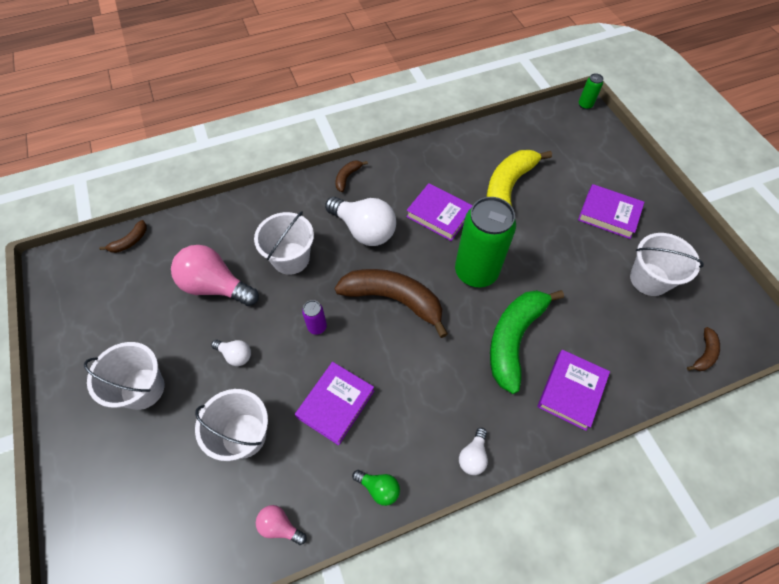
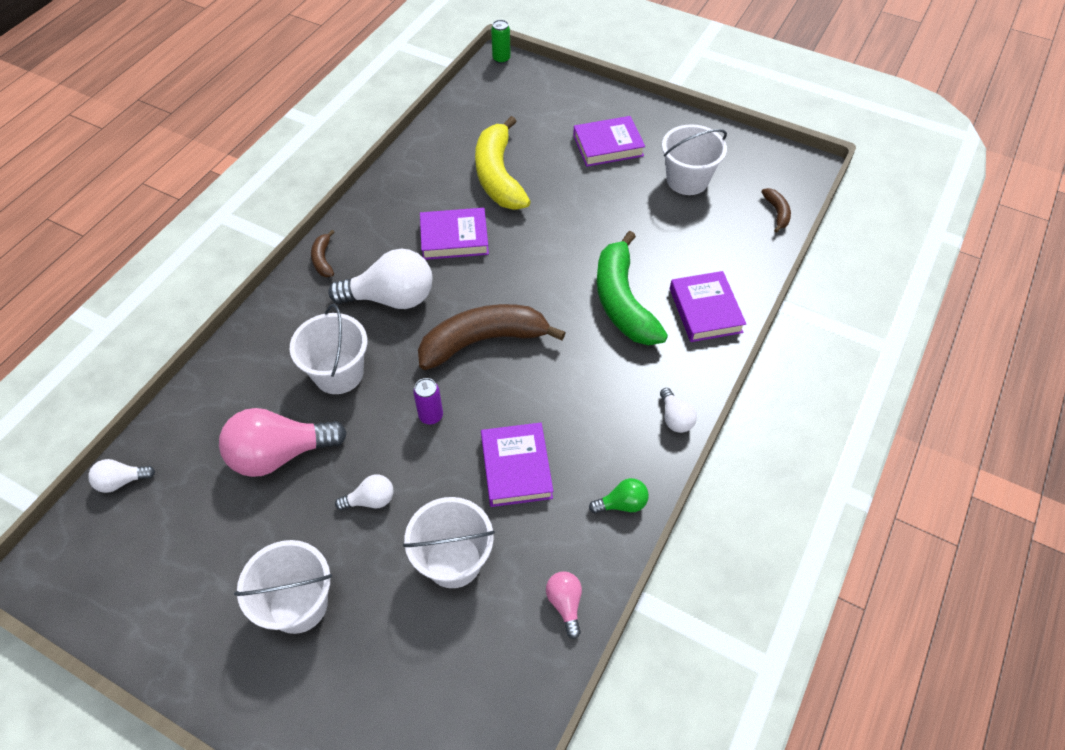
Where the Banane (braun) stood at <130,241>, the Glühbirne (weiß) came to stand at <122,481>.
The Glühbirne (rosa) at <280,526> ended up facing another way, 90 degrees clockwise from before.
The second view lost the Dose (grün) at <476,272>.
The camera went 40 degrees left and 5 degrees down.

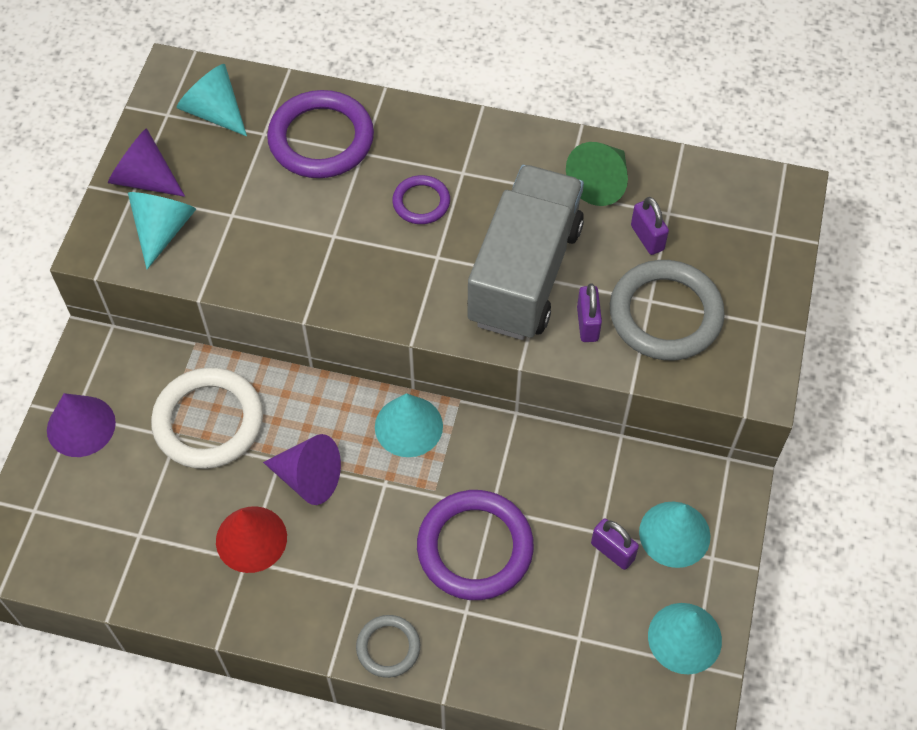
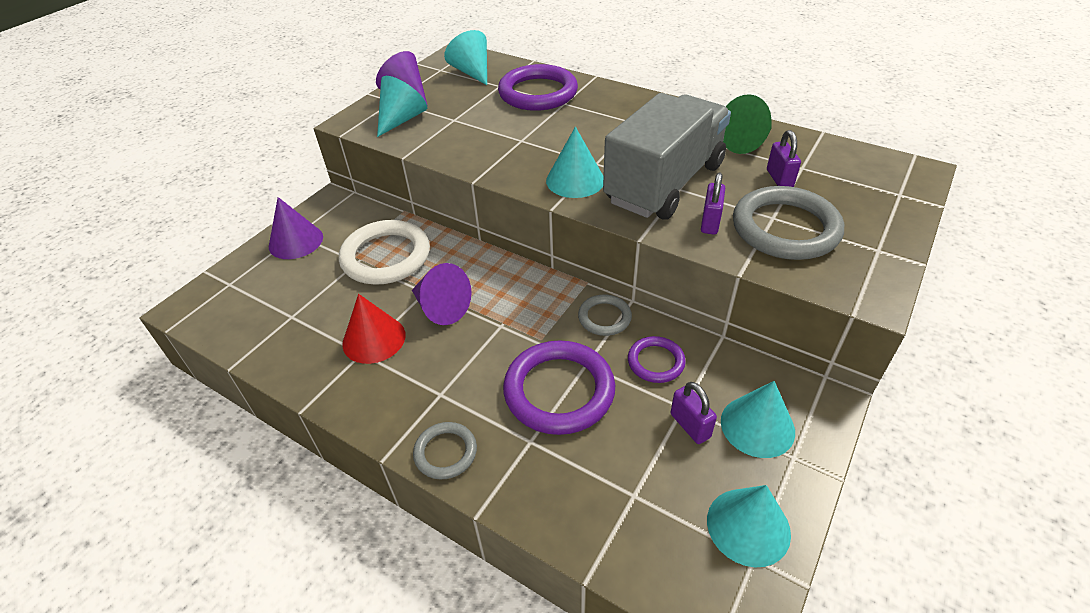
The Kegel (türkis) ended up elsewhere, having gone from <408,426> to <575,180>.
The Ring (lila) ended up elsewhere, having gone from <421,202> to <656,362>.
The second view gained the Ring (grau) at <604,317>.
The camera went 20 degrees right and 15 degrees down.

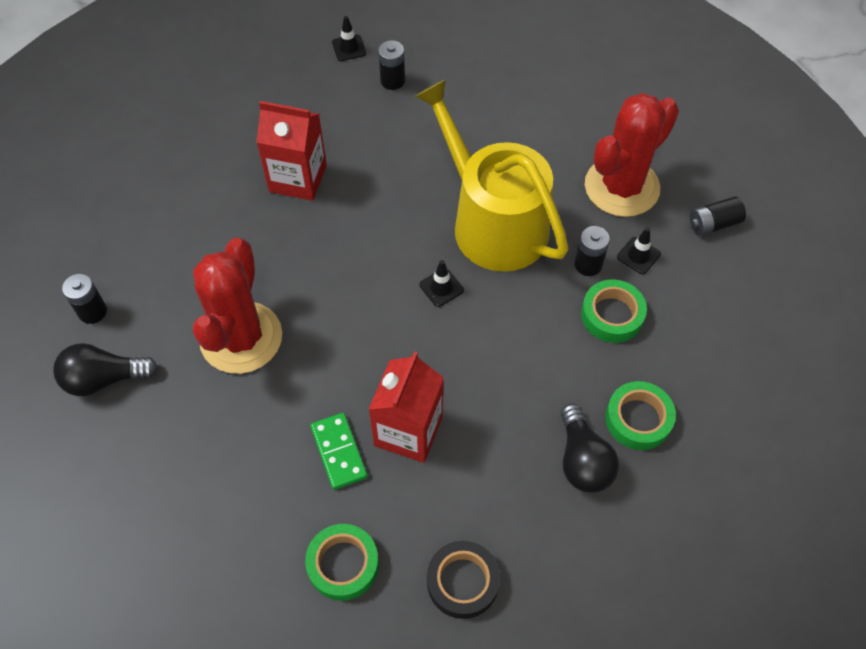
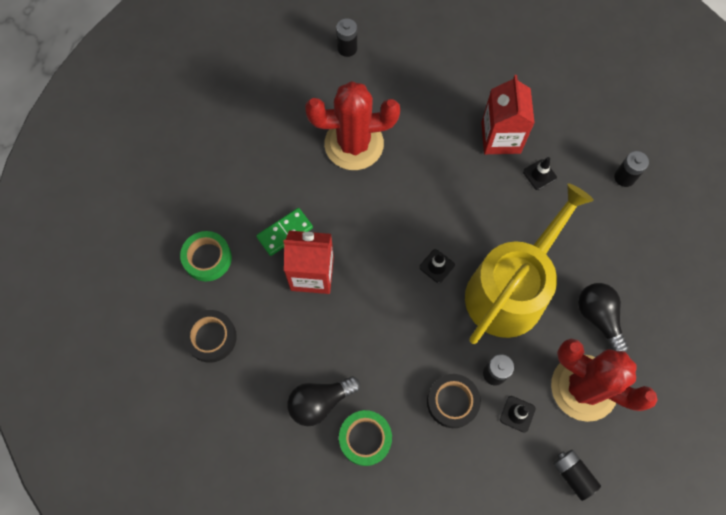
The Glühbirne (schwarz) ended up elsewhere, having gone from <104,379> to <598,318>.
The Leitkegel (schwarz) ended up elsewhere, having gone from <349,48> to <539,175>.
What was the Klebeband (grün) at <612,315> turned into the Klebeband (schwarz) at <452,402>.
The camera went 75 degrees right and 10 degrees up.

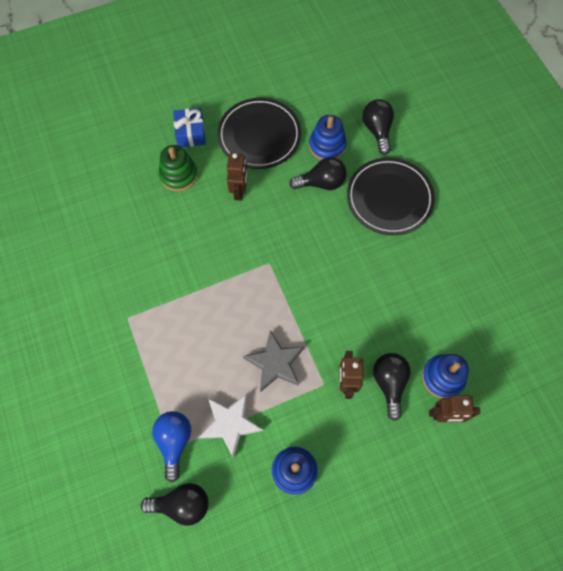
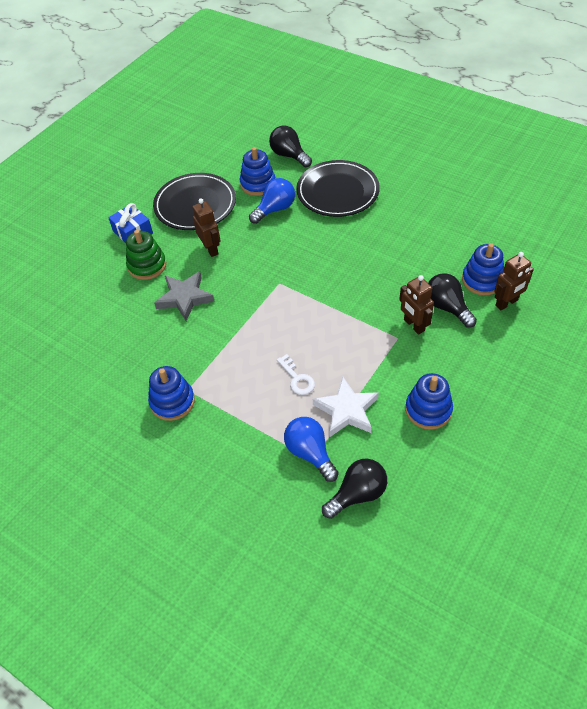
The Stern (grau) ended up elsewhere, having gone from <275,363> to <184,298>.
What was the Glühbirne (schwarz) at <321,183> turned into the Glühbirne (blau) at <275,209>.
The second view gained the Stapelspielzeug (blau) at <172,401>.
The second view gained the Schlüssel (weiß) at <297,378>.
The camera went 30 degrees left and 15 degrees down.

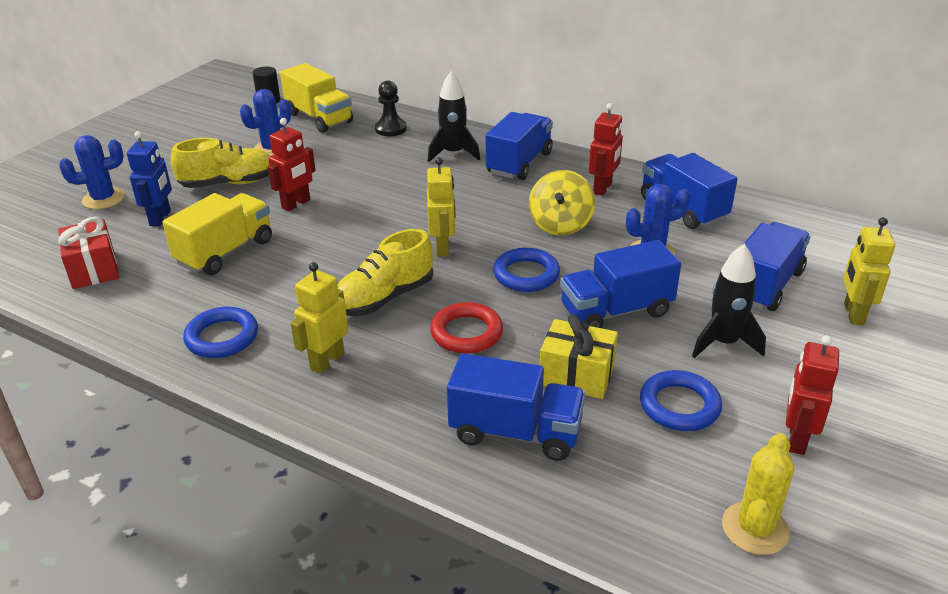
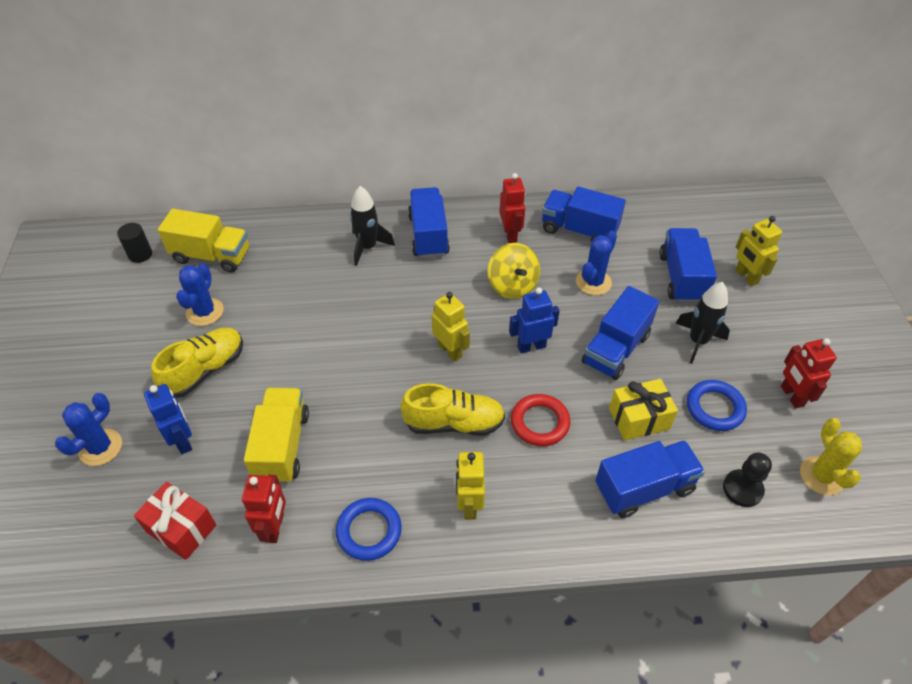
The Roboter (rot) ended up elsewhere, having gone from <296,204> to <275,527>.
The Schuh (gelb) at <384,298> ended up facing another way, 105 degrees counterclockwise from before.
The Bauer (schwarz) ended up elsewhere, having gone from <390,129> to <742,489>.
Where the Ring (blau) stood at <526,274>, the Roboter (blau) came to stand at <531,346>.
The camera went 35 degrees left and 15 degrees up.

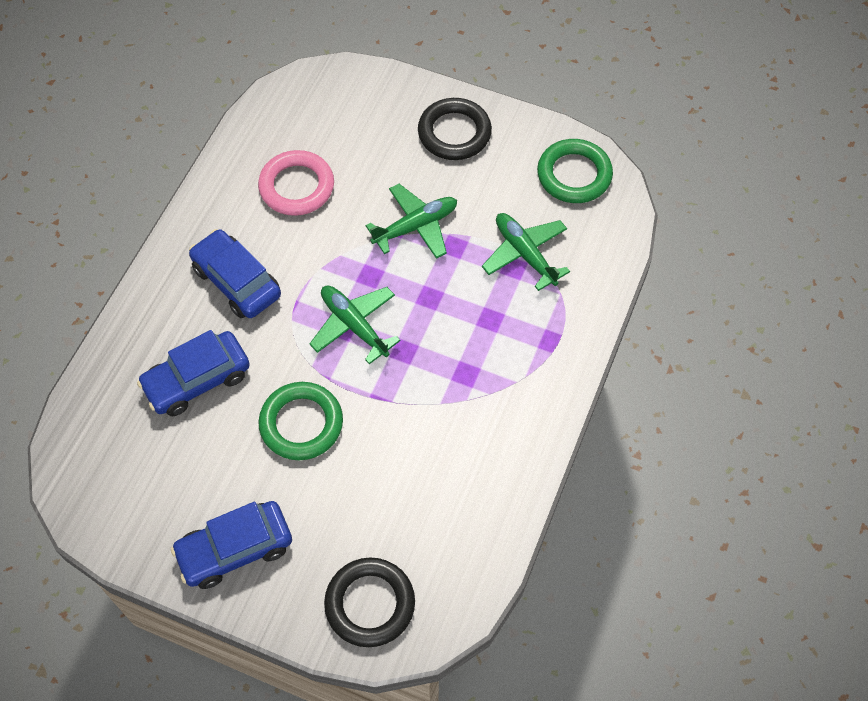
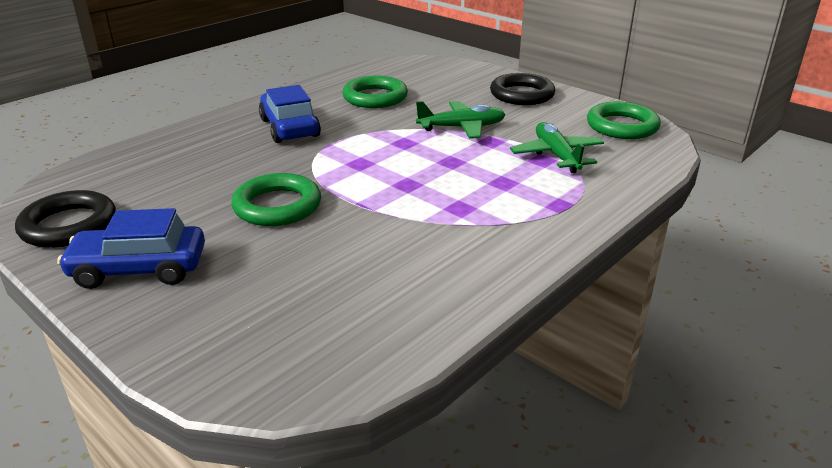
The second view lost the Auto (blau) at <197,380>.
What was the Ring (rosa) at <297,187> turned into the Ring (grün) at <375,97>.
The second view lost the Flugzeug (grün) at <354,325>.
The Ring (schwarz) ended up elsewhere, having gone from <370,604> to <69,225>.
The camera went 20 degrees right and 30 degrees down.

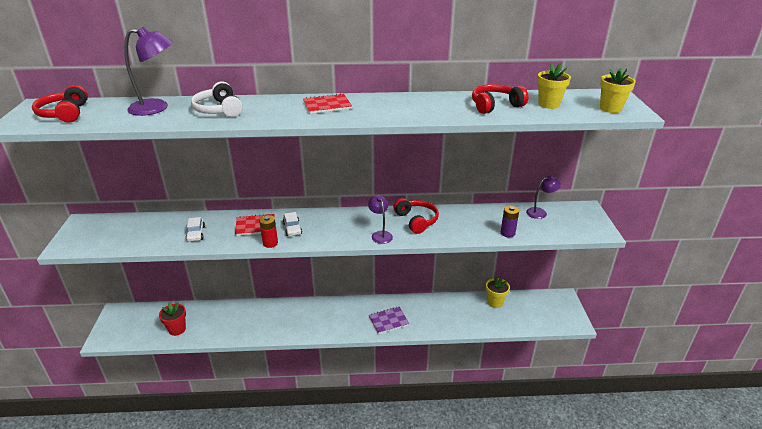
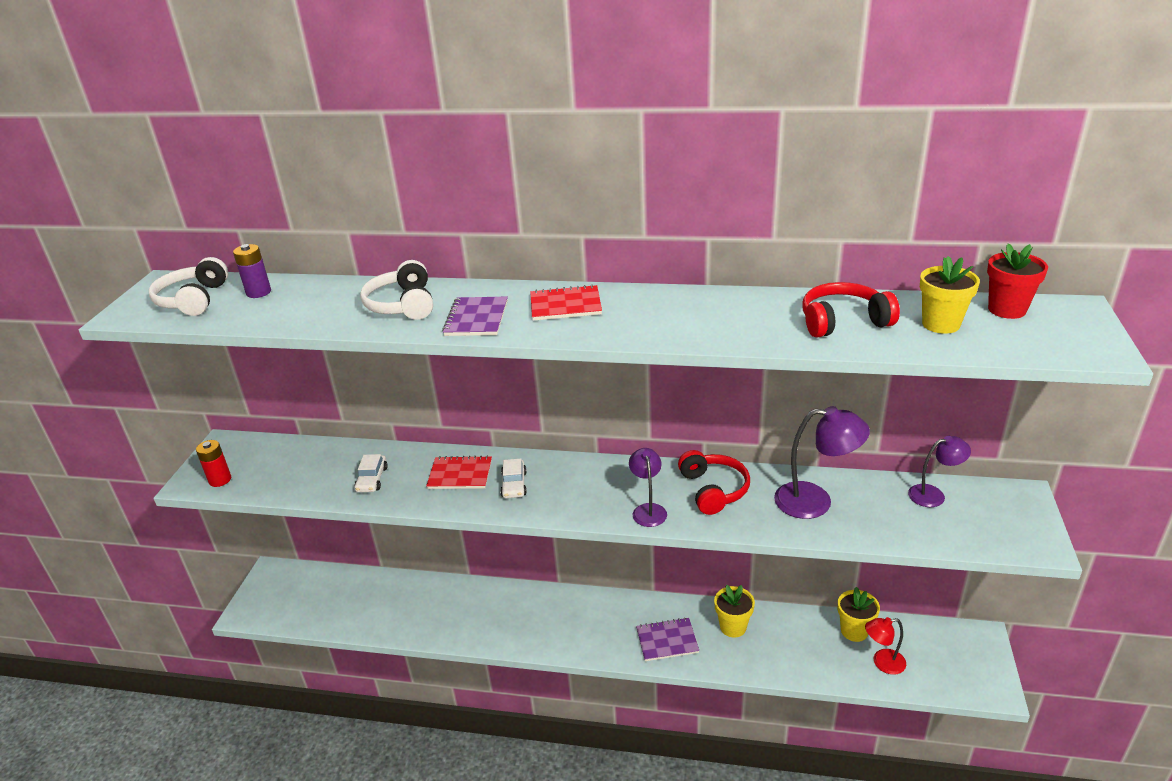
What was the Kopfhörer (rot) at <65,113> turned into the Kopfhörer (weiß) at <193,299>.
The Lampe (lila) ended up elsewhere, having gone from <157,108> to <815,501>.
The Blumentopf (rot) ended up elsewhere, having gone from <177,329> to <1007,310>.
The Batterie (rot) ended up elsewhere, having gone from <270,243> to <220,480>.
The Batterie (lila) ended up elsewhere, having gone from <507,233> to <258,292>.
The Blumentopf (gelb) ended up elsewhere, having gone from <610,108> to <733,627>.
The second view gained the Notizbuch (lila) at <476,318>.
The second view gained the Lampe (rot) at <882,663>.
The camera went 15 degrees right and 0 degrees up.

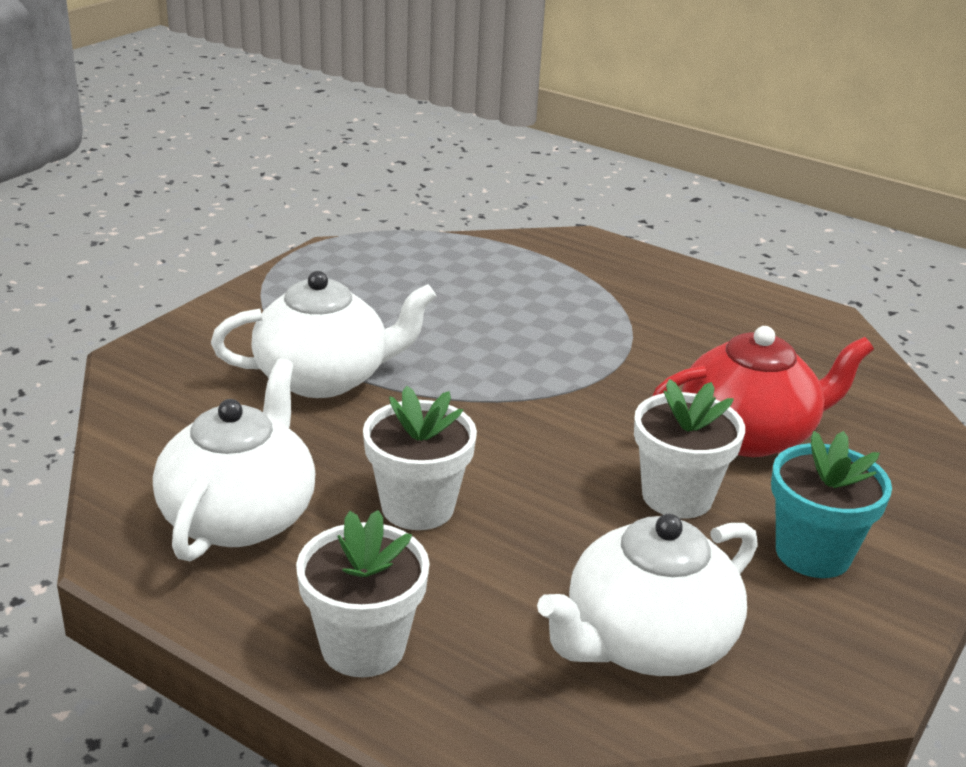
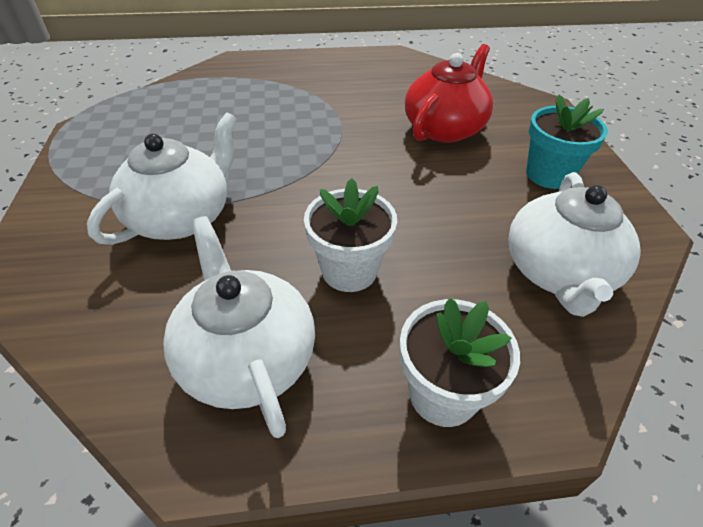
The second view lost the Blumentopf (weiß) at <677,496>.
The camera went 40 degrees left and 15 degrees up.

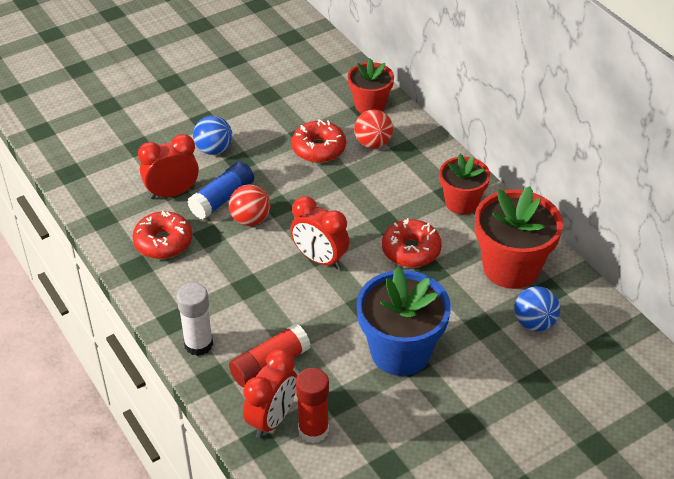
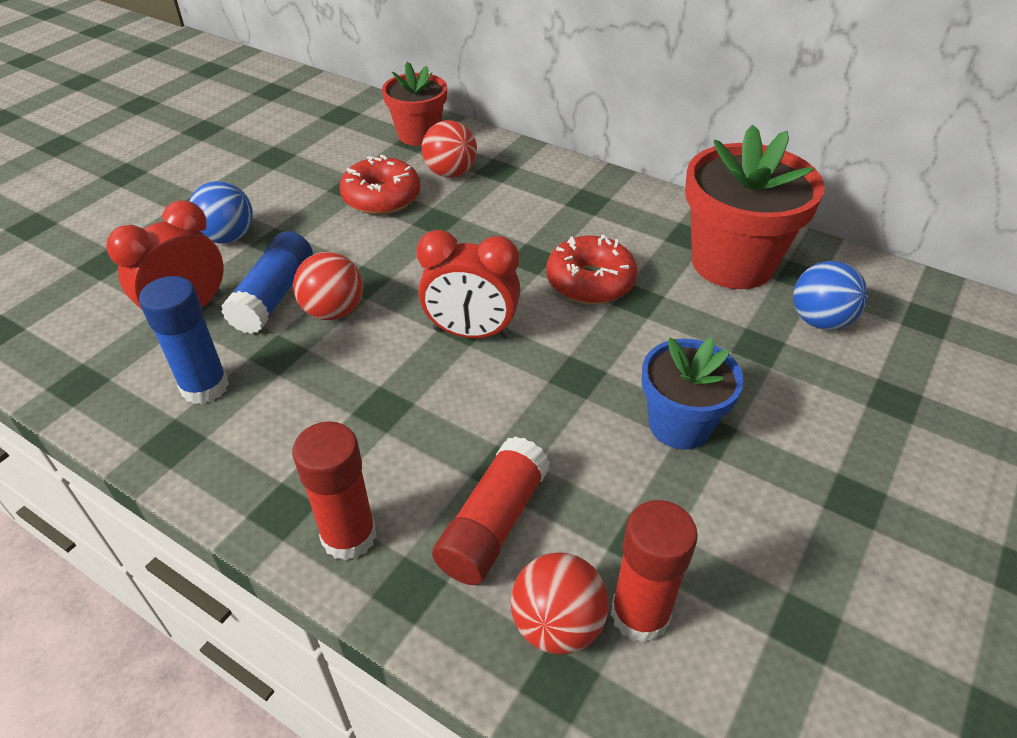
Where the Donut (rot) stood at <163,242>, the Klebestift (blau) came to stand at <205,387>.
What was the Klebestift (weiß) at <198,344> turned into the Klebestift (rot) at <349,536>.
Where the Wecker (rot) stood at <272,419>, the Ball (rot) came to stand at <557,624>.
The size of the Blumentopf (blau) at <400,352> changed by a factor of 0.62.
The second view lost the Blumentopf (rot) at <461,202>.
The camera went 25 degrees left and 0 degrees up.

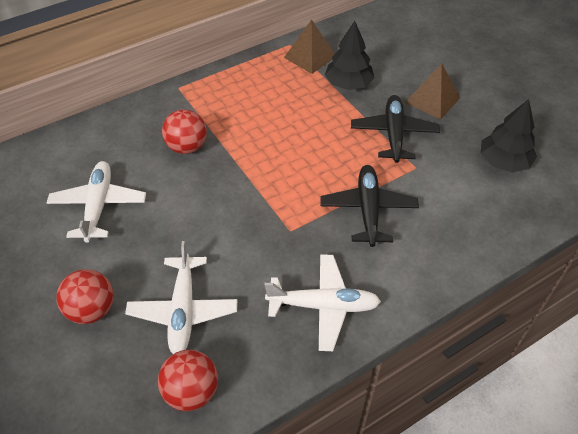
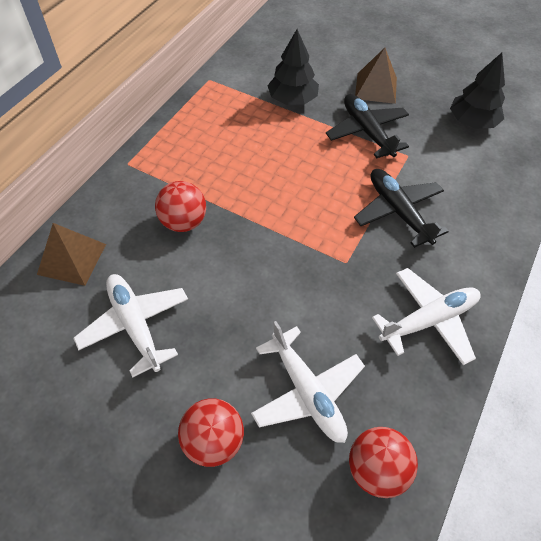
The Pyramide (braun) ended up elsewhere, having gone from <310,56> to <72,259>.
The camera went 30 degrees left and 5 degrees up.

